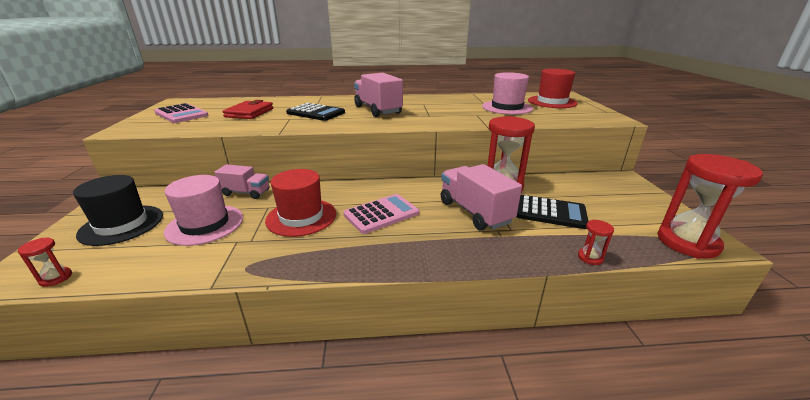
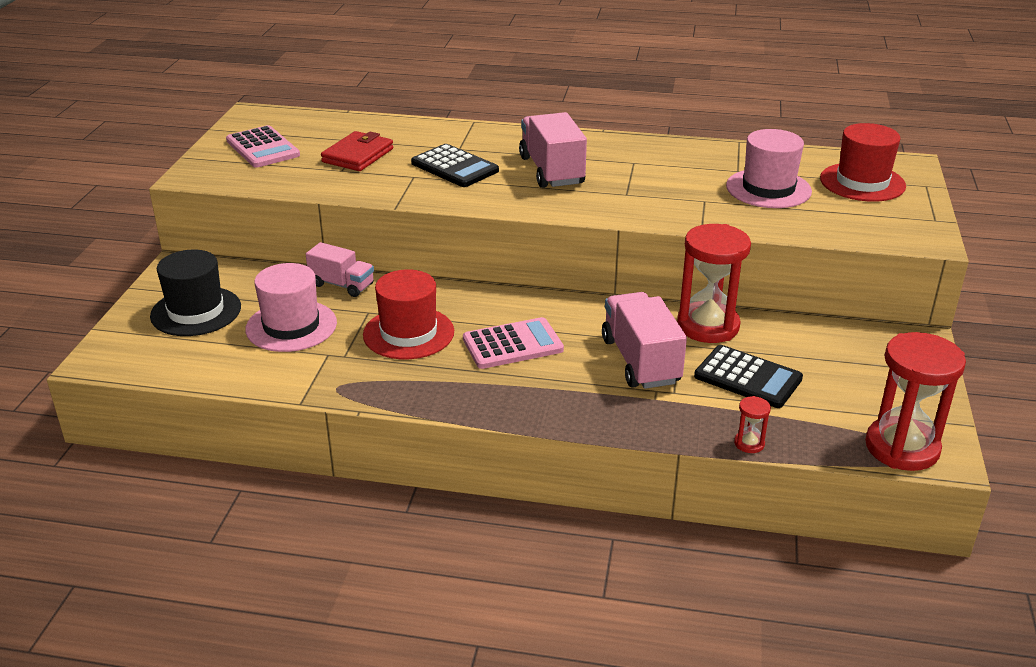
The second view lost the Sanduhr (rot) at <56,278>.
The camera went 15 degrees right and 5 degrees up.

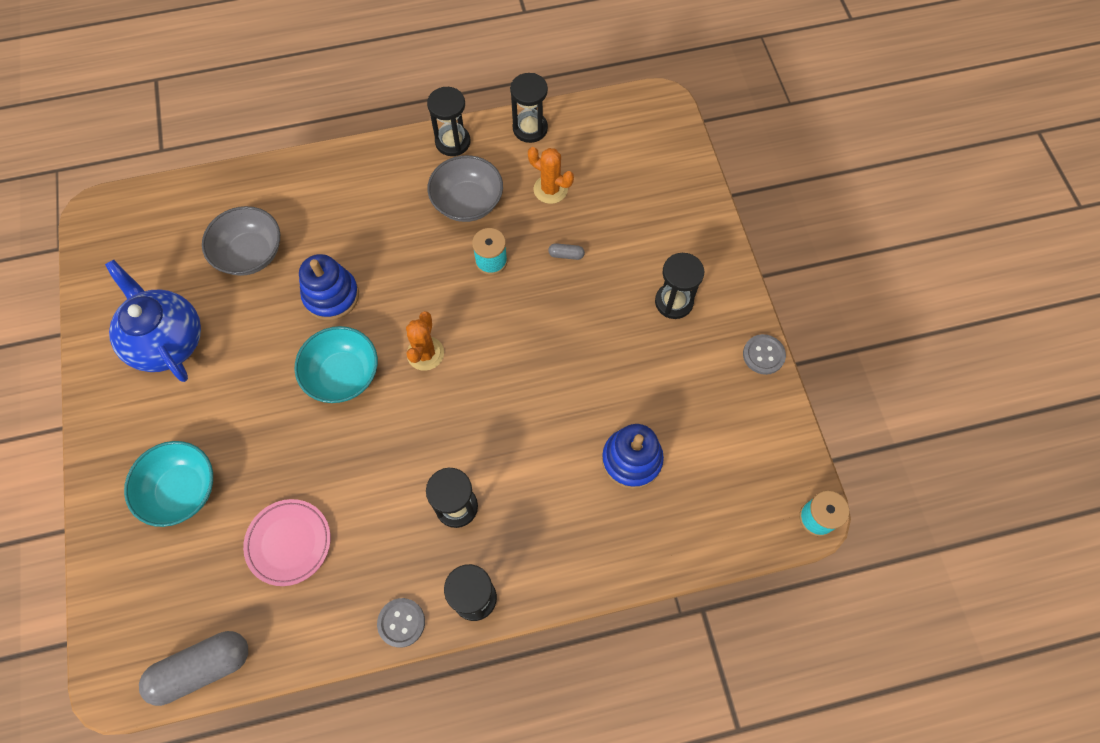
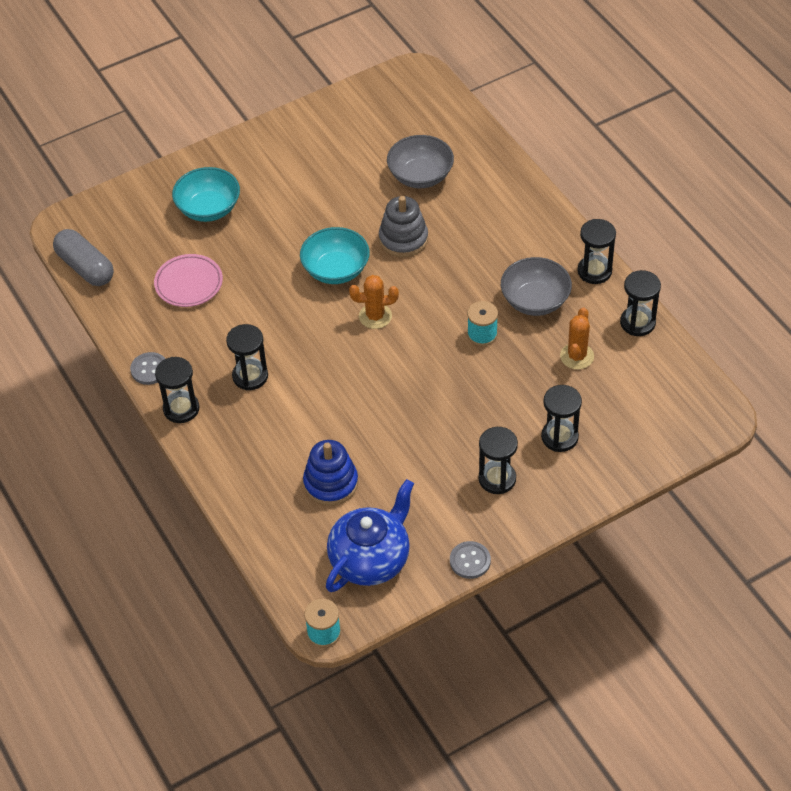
The Teekanne (blau) ended up elsewhere, having gone from <167,340> to <371,559>.
What was the Stapelspielzeug (blau) at <331,296> turned into the Stapelspielzeug (grau) at <403,239>.
The second view lost the Kapsel (grau) at <566,255>.
The second view gained the Sanduhr (schwarz) at <559,437>.
The camera went 75 degrees right and 15 degrees down.

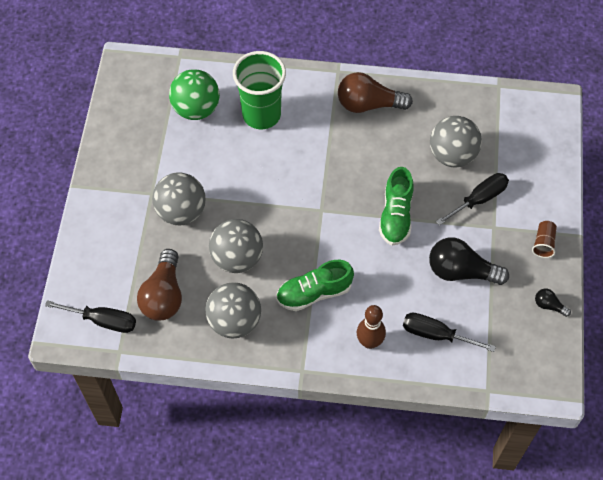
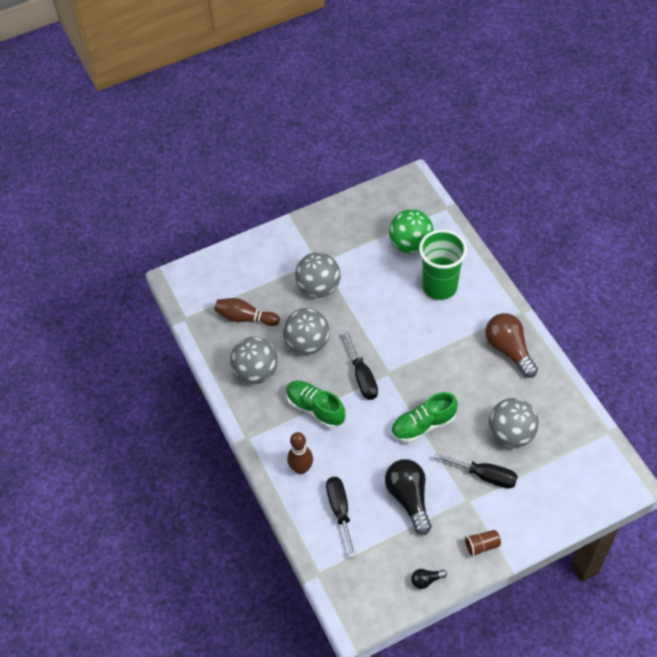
The Schraubenzieher (schwarz) ended up elsewhere, having gone from <103,321> to <362,377>.
Where the Glühbirne (braun) stood at <164,295>, the Bowlingkegel (braun) came to stand at <245,318>.
The Glühbirne (schwarz) at <549,305> ended up facing another way, 105 degrees counterclockwise from before.
The camera went 60 degrees right and 5 degrees down.

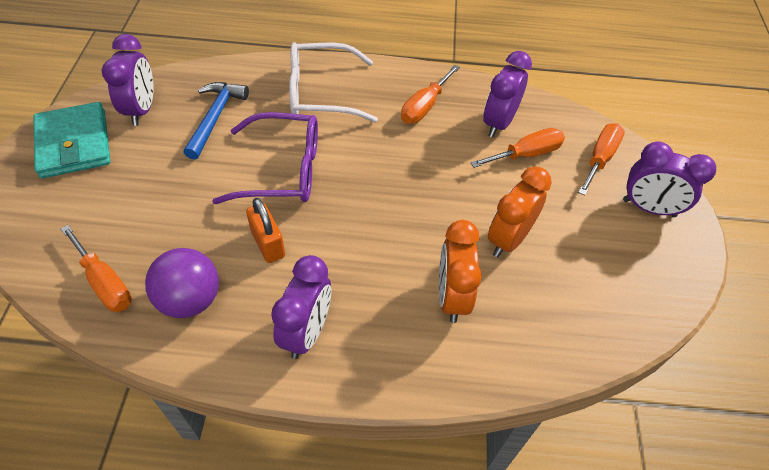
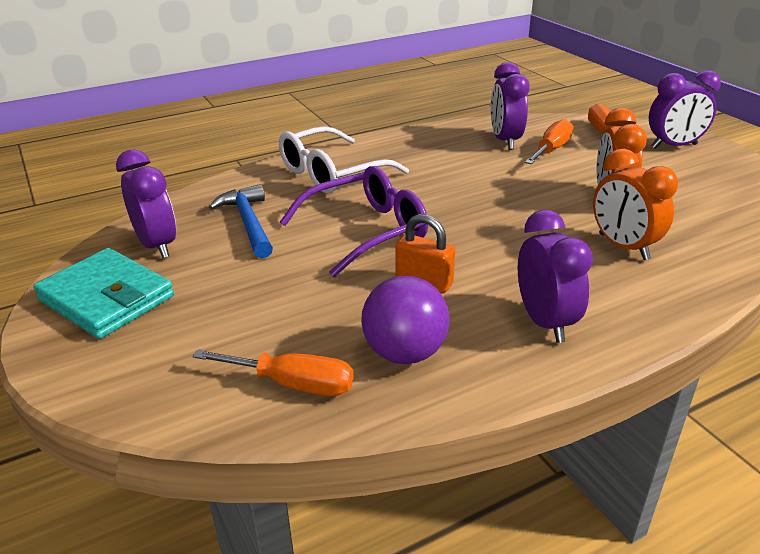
The second view lost the Schraubenzieher (orange) at <424,106>.
The camera went 30 degrees left and 20 degrees down.

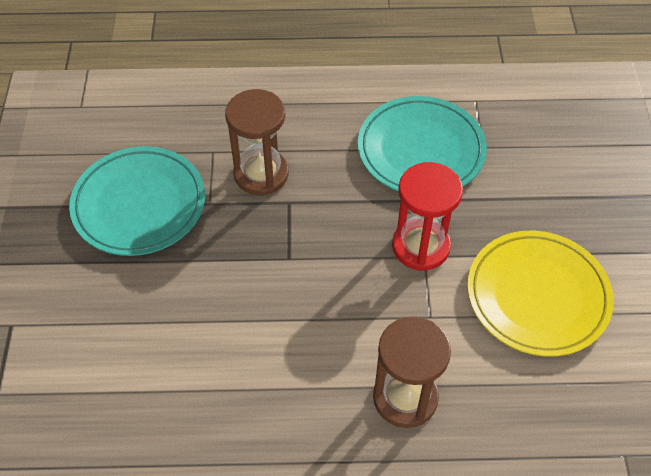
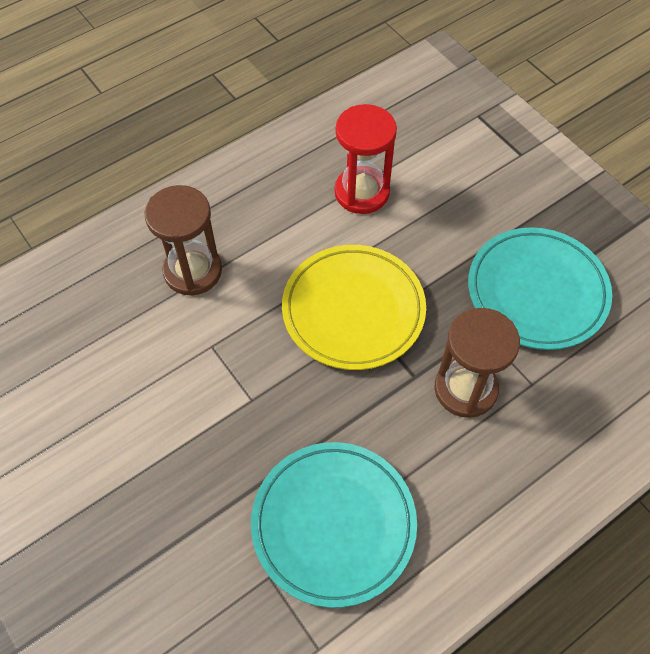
The Sanduhr (rot) ended up elsewhere, having gone from <421,246> to <362,192>.
The Teller (gelb) ended up elsewhere, having gone from <537,296> to <353,310>.
The camera went 145 degrees right and 5 degrees up.

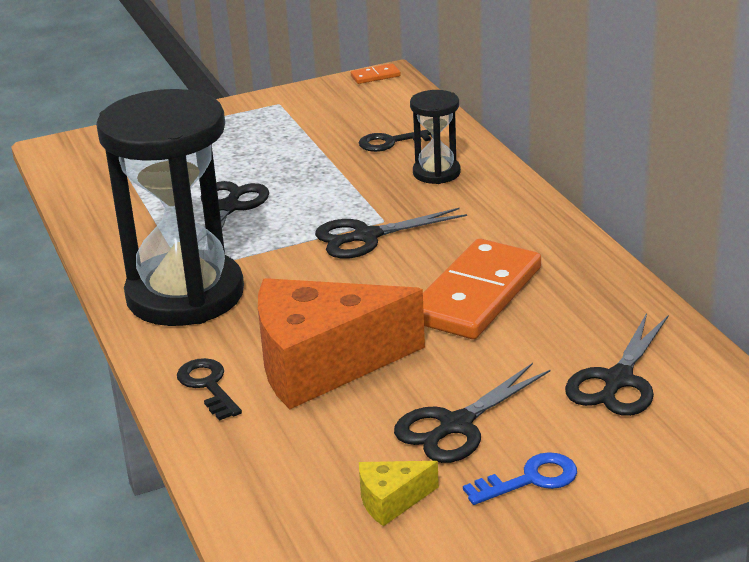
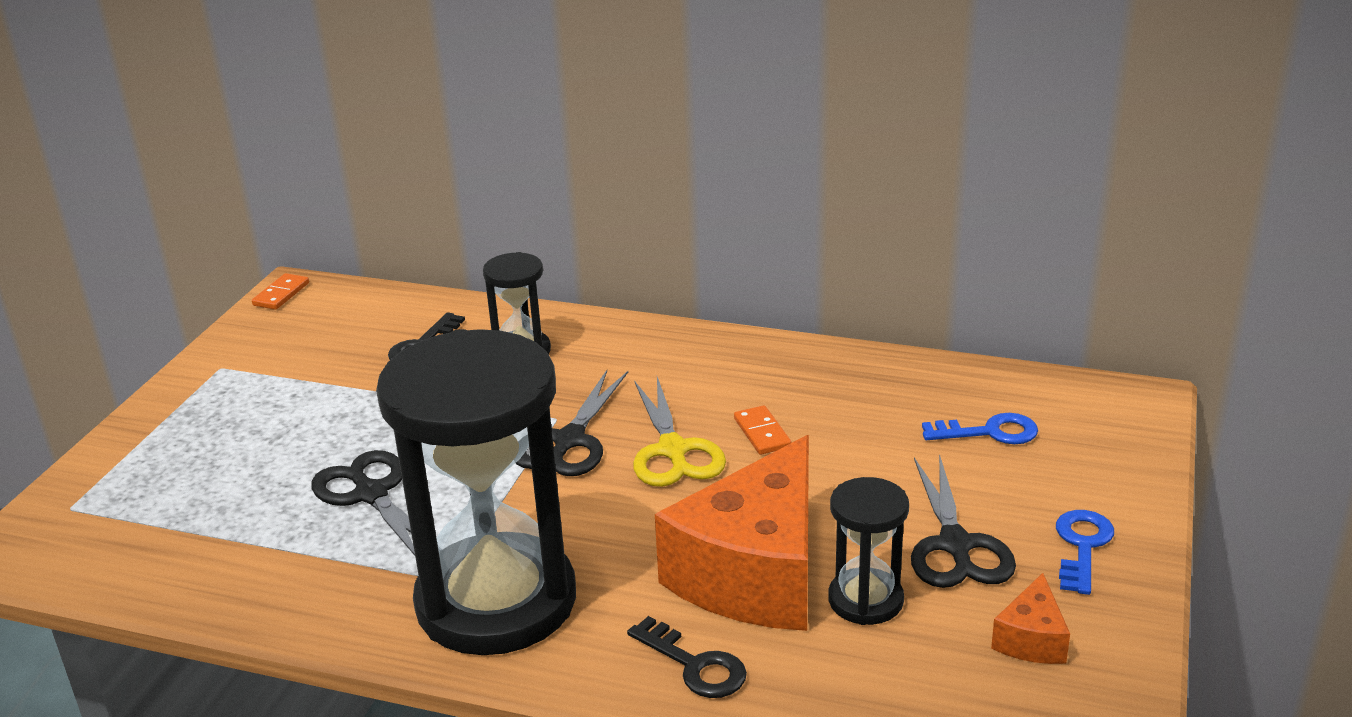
The Schlüssel (schwarz) at <208,386> ended up facing another way, 150 degrees counterclockwise from before.
What was the Käse (gelb) at <391,501> turned into the Käse (orange) at <1031,639>.
The size of the Dominostein (orange) at <476,295> changed by a factor of 0.40.
Where the Schere (schwarz) stood at <617,381>, the Schlüssel (blau) came to stand at <989,432>.
The second view gained the Schere (gelb) at <673,450>.
The second view gained the Sanduhr (schwarz) at <865,600>.
The camera went 50 degrees left and 0 degrees up.

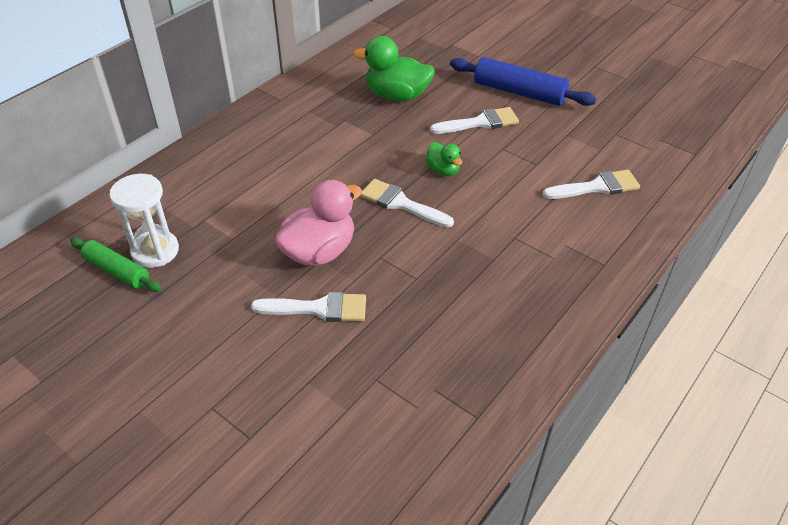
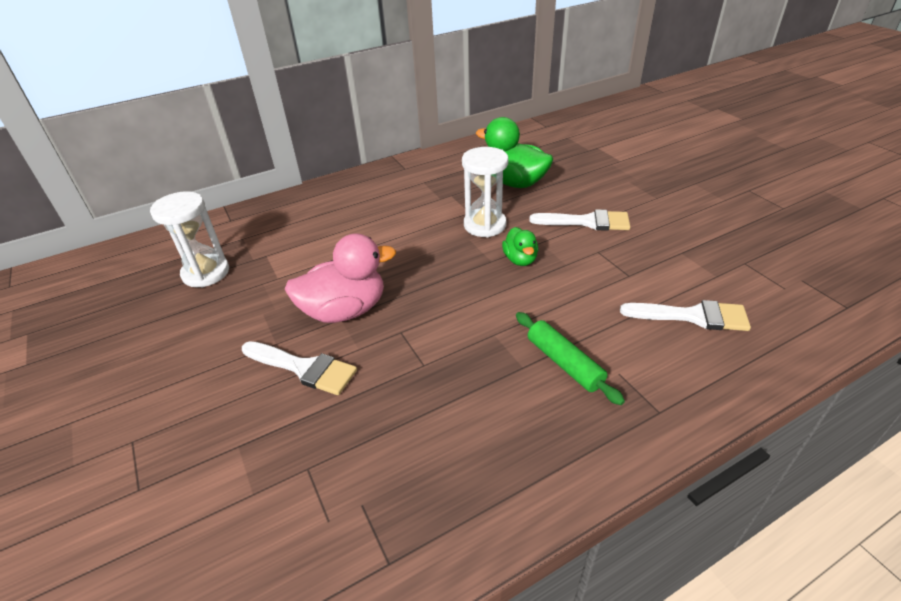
The Nudelholz (grün) ended up elsewhere, having gone from <117,271> to <564,363>.
The second view lost the Pinsel (weiß) at <401,203>.
The second view lost the Nudelholz (blau) at <519,92>.
The second view gained the Sanduhr (weiß) at <484,225>.
The camera went 25 degrees right and 5 degrees down.

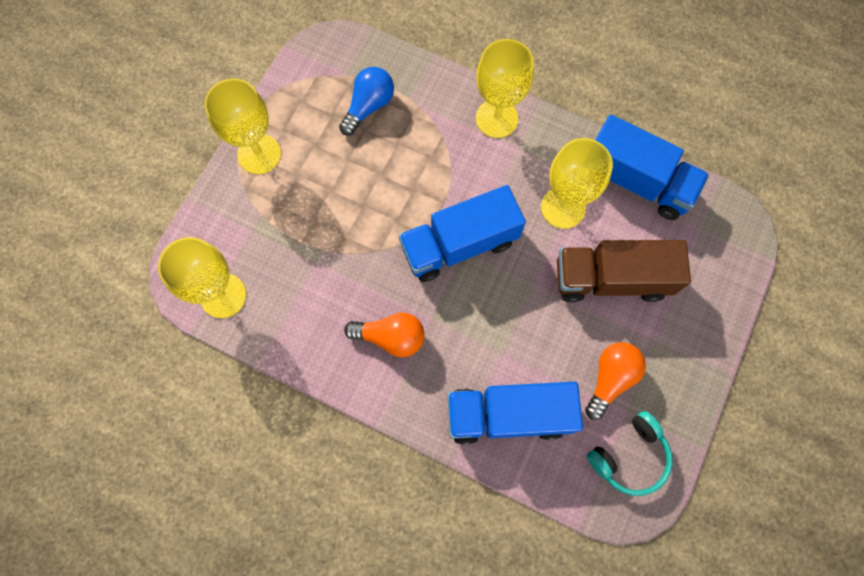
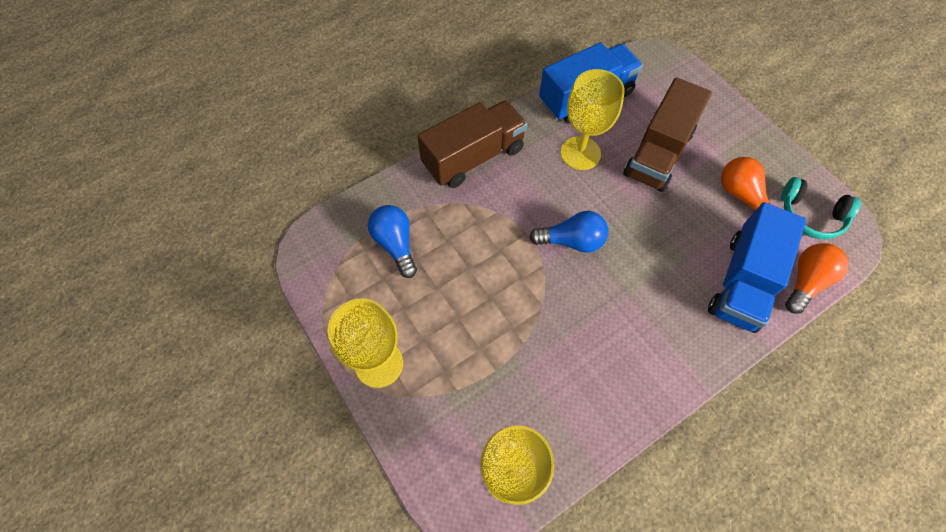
The Glühbirne (orange) ended up elsewhere, having gone from <391,337> to <806,281>.
Where the Lastwagen (blau) stood at <459,245>, the Glühbirne (blau) came to stand at <572,241>.
Where the Kelch (gelb) stood at <496,118>, the Lastwagen (braun) came to stand at <473,157>.
The Kopfhörer (türkis) at <629,456> ended up facing another way, 120 degrees clockwise from before.
The camera went 60 degrees left and 10 degrees down.

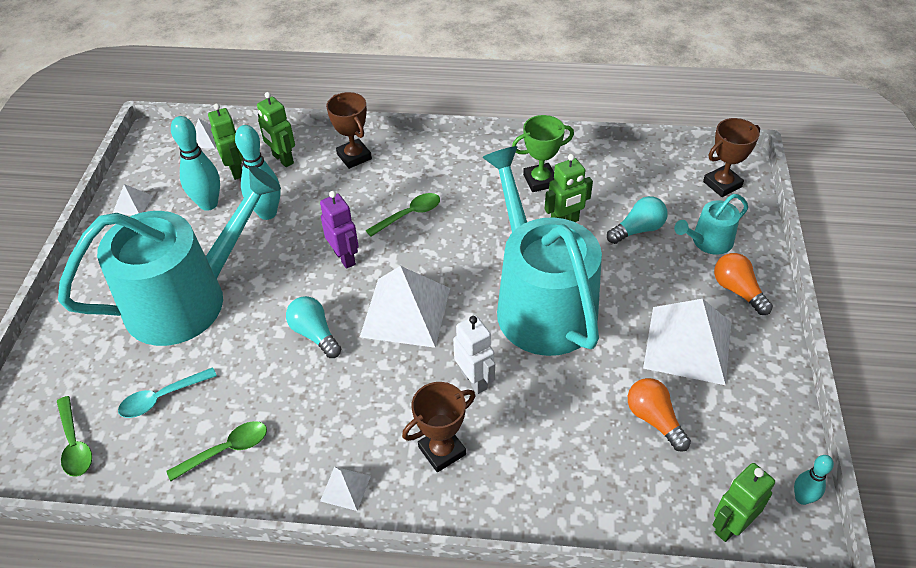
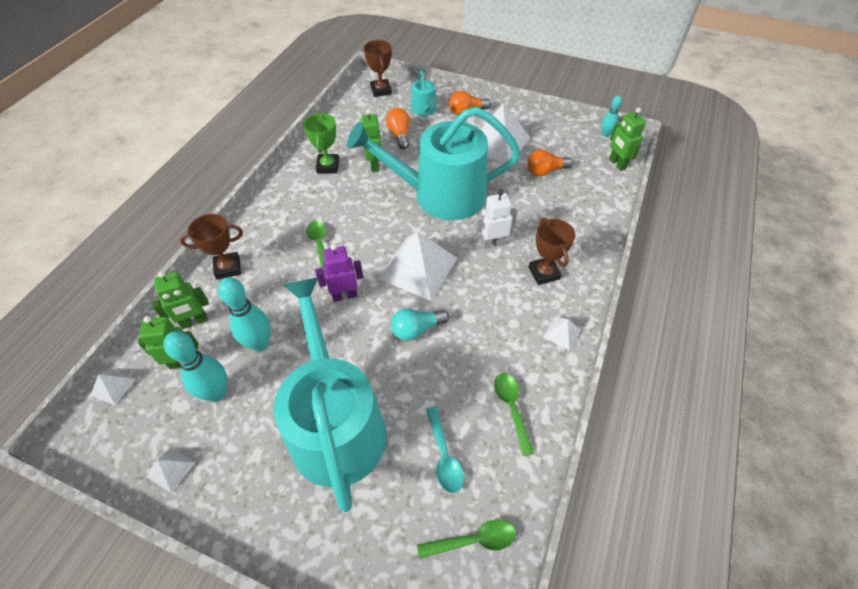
What was the Glühbirne (türkis) at <638,230> turned into the Glühbirne (orange) at <399,135>.
The camera went 75 degrees left and 5 degrees up.

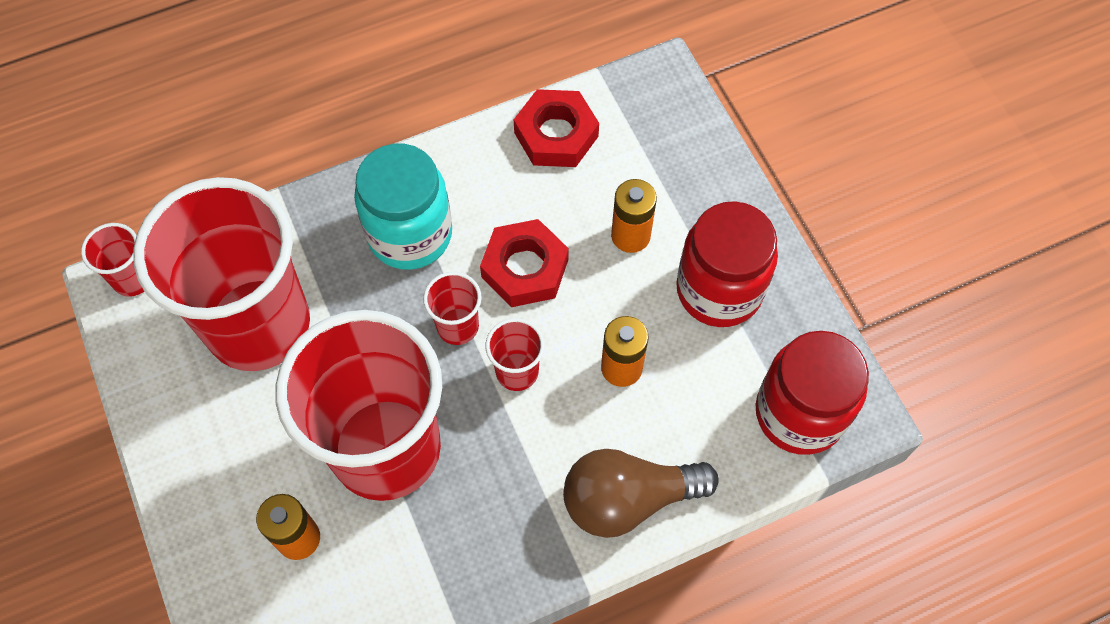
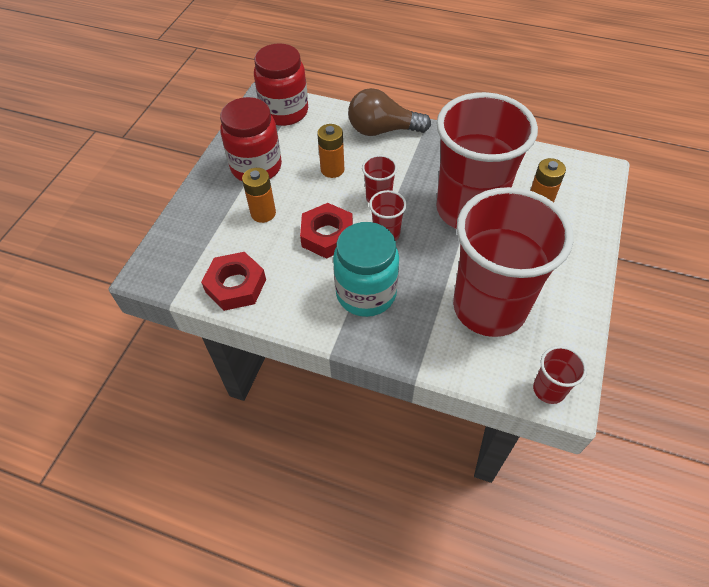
The Glühbirne (braun) at <628,499> ended up facing another way, 150 degrees clockwise from before.
The camera went 135 degrees left and 10 degrees down.

